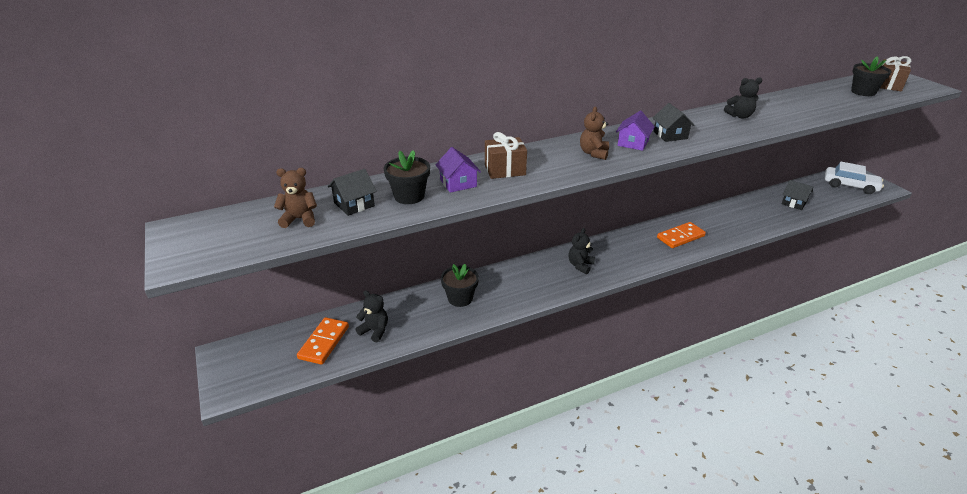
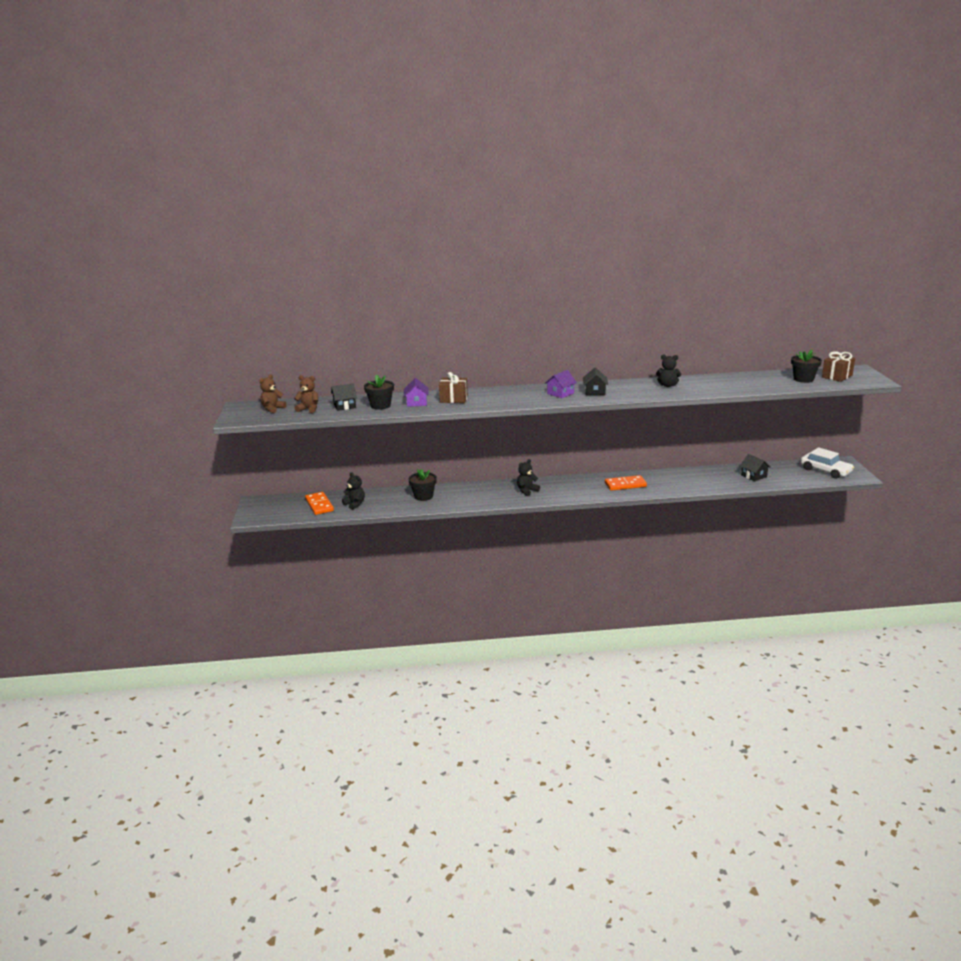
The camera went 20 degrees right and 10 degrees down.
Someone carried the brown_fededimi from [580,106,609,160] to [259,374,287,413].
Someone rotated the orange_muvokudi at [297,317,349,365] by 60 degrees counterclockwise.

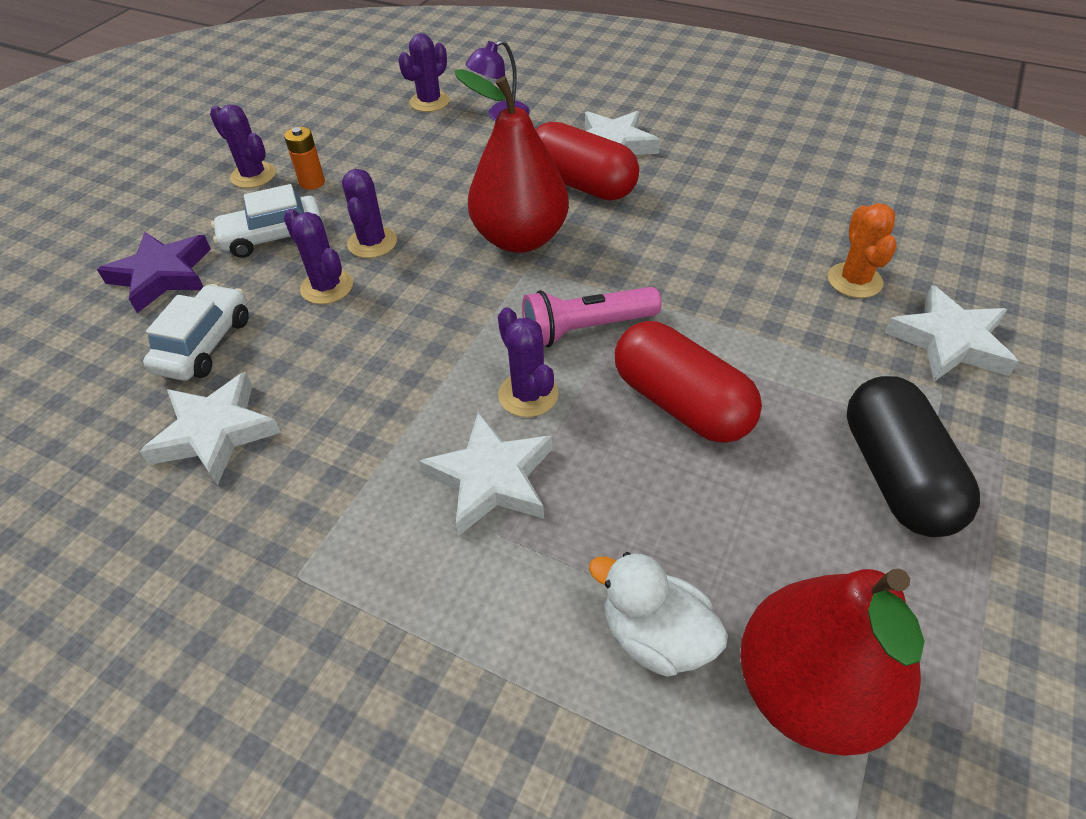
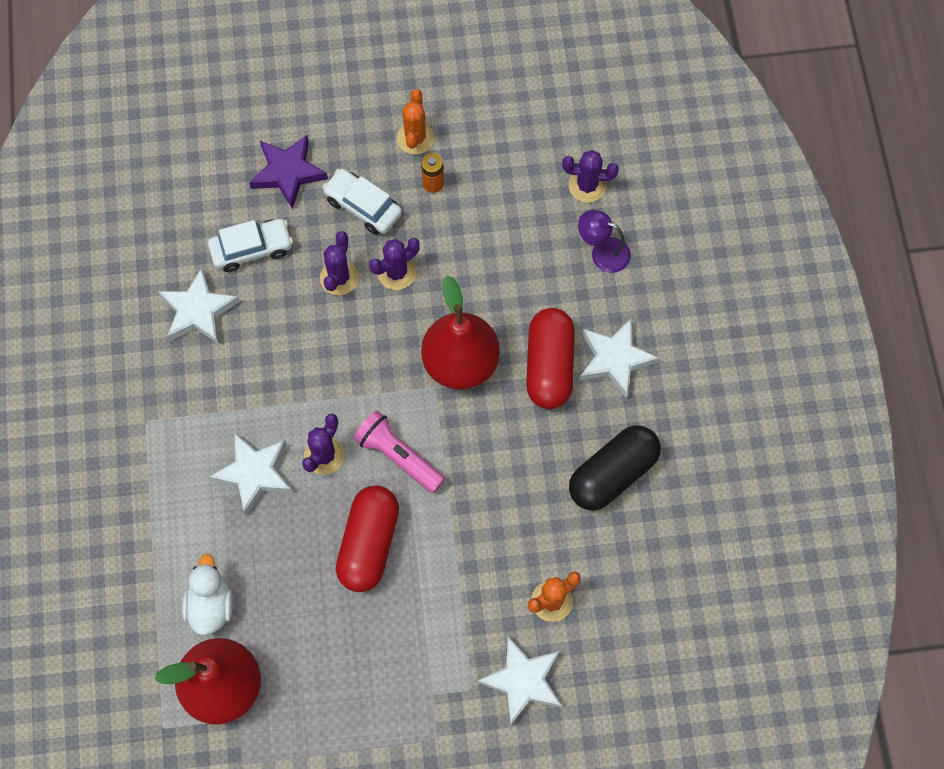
The camera went 55 degrees right and 20 degrees up.
Someone repainted the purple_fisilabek at [210,104,276,188], which became the orange_fisilabek at [397,89,434,155].
Someone carried the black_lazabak from [846,376,980,537] to [569,425,661,511].

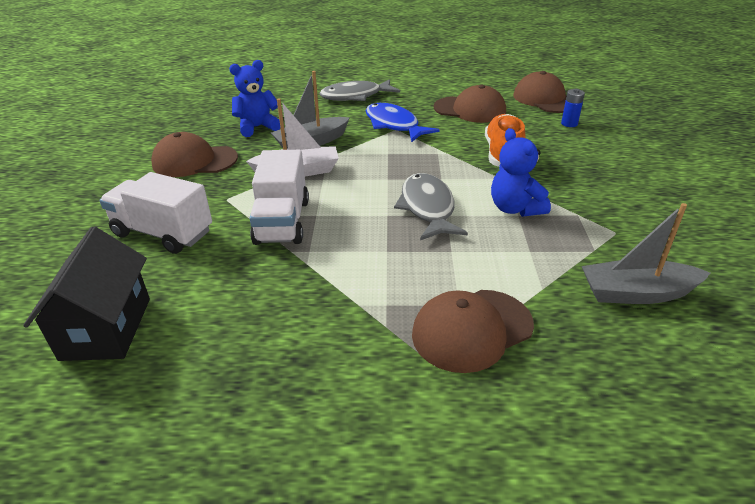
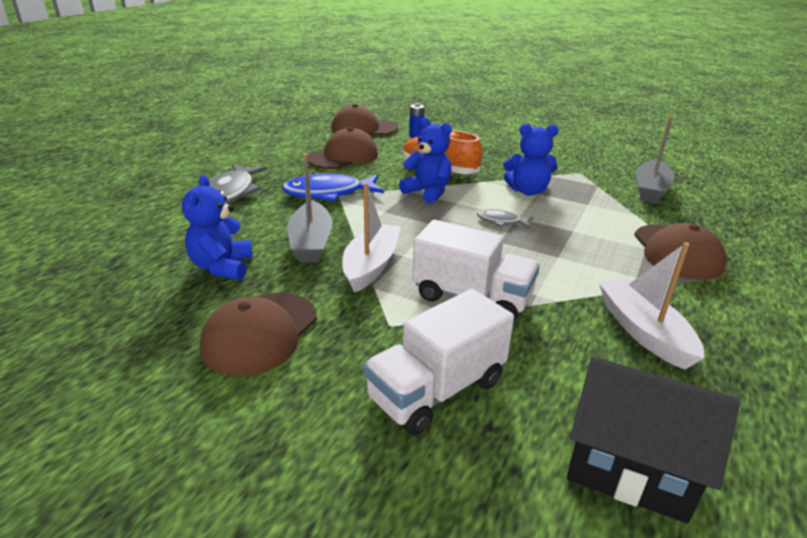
The camera went 65 degrees left and 5 degrees down.
Someone put down the blue_fededimi at [399,117,452,203].
Someone scaled the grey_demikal at [394,173,468,240] by 0.52.
Someone put down the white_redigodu at [599,242,704,370].

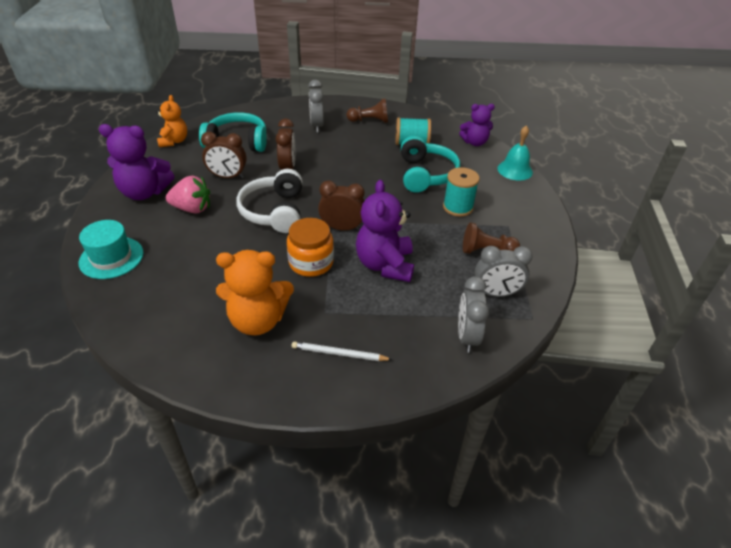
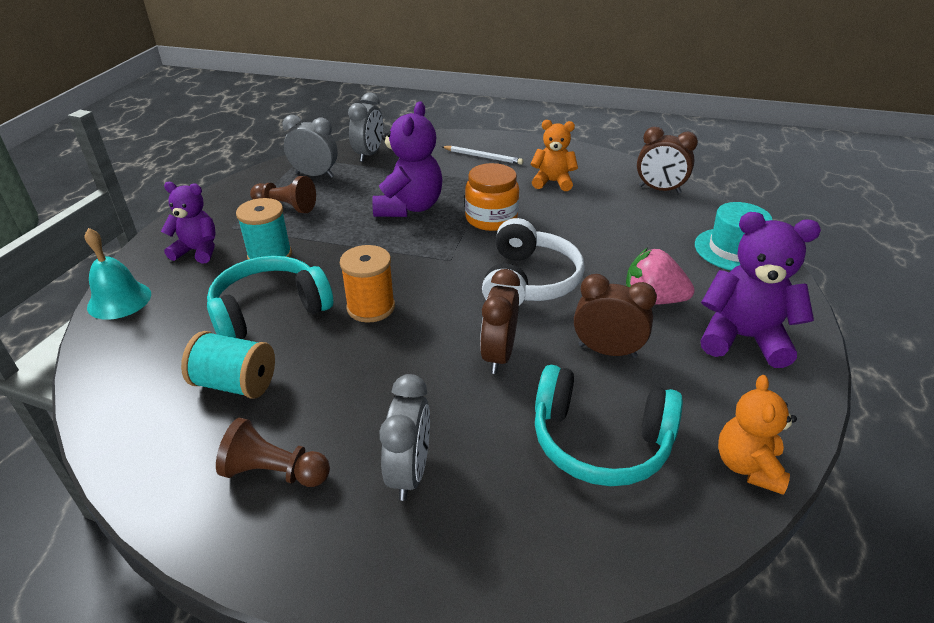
The camera went 165 degrees left and 5 degrees down.
Someone carried the purple_fededimi from [459,104,495,146] to [161,182,216,264].
Someone rotated the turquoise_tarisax at [401,136,460,193] by 45 degrees clockwise.
Someone put down the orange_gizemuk at [340,245,395,323].
Someone scaled the orange_fededimi at [216,250,294,335] by 0.64.
Someone carried the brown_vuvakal from [318,180,364,231] to [637,127,698,194].

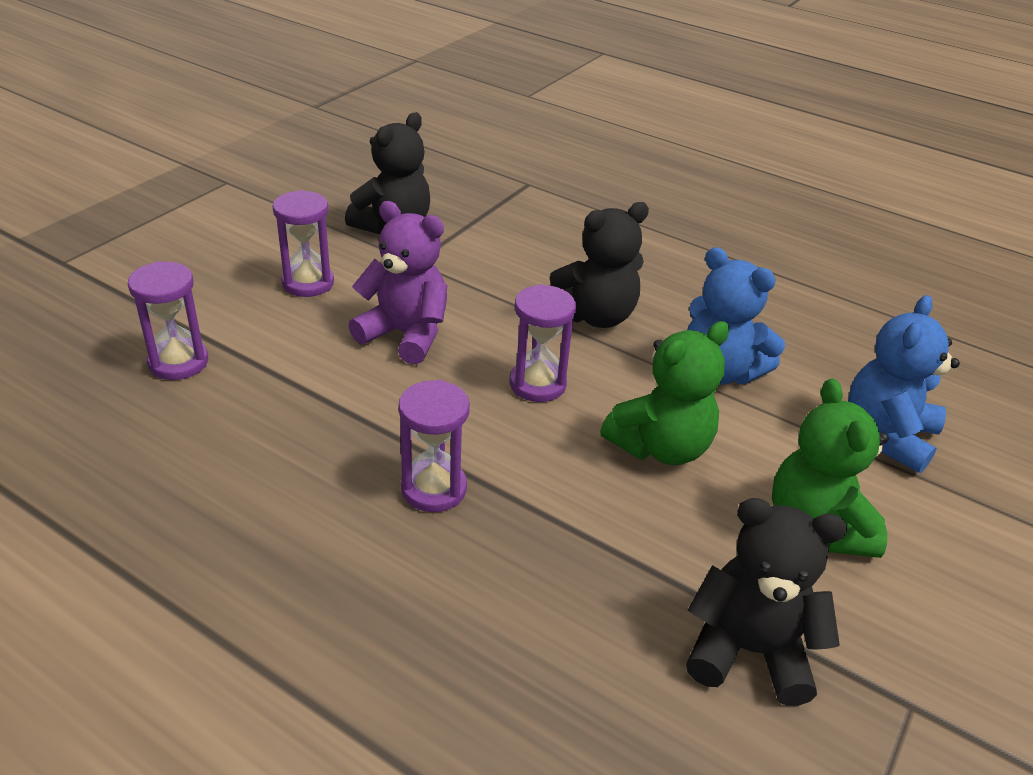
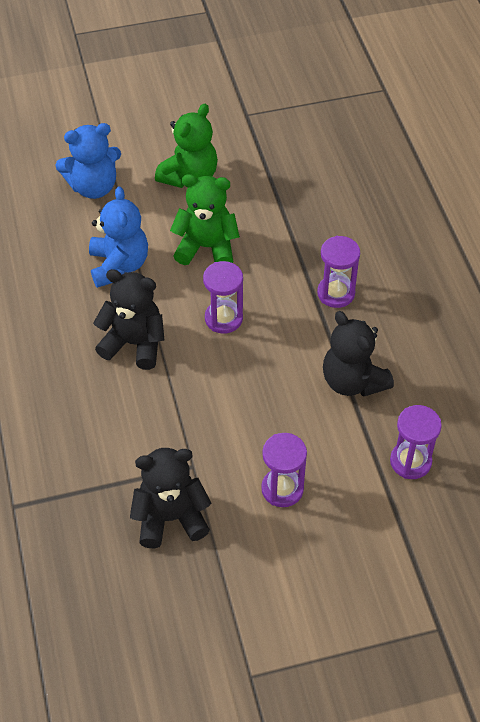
The camera went 135 degrees left and 15 degrees up.
Someone carried the black_fededimi from [686,498,847,706] to [323,311,394,397].
Someone took away the purple_fededimi at [348,201,447,365].

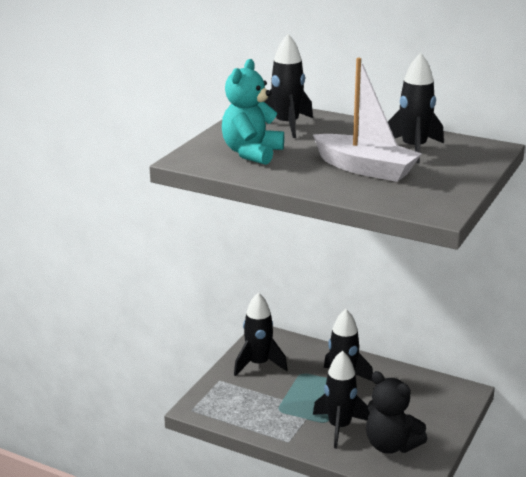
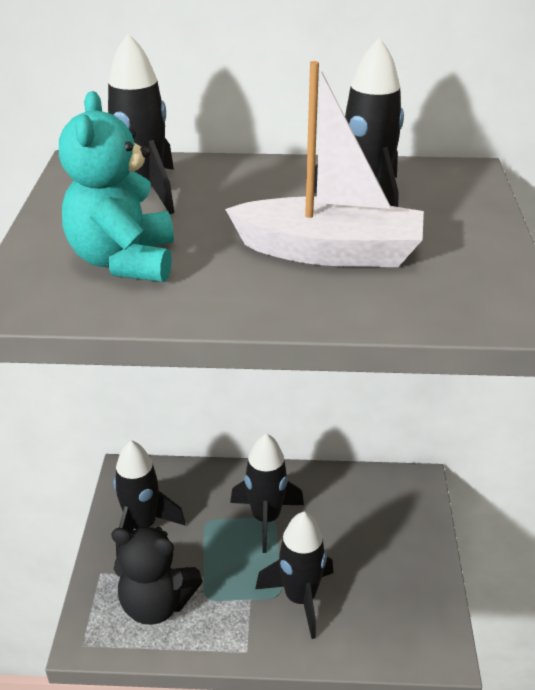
The camera went 25 degrees left and 10 degrees up.
Someone carried the black_fededimi from [366,371,427,454] to [111,526,202,625].

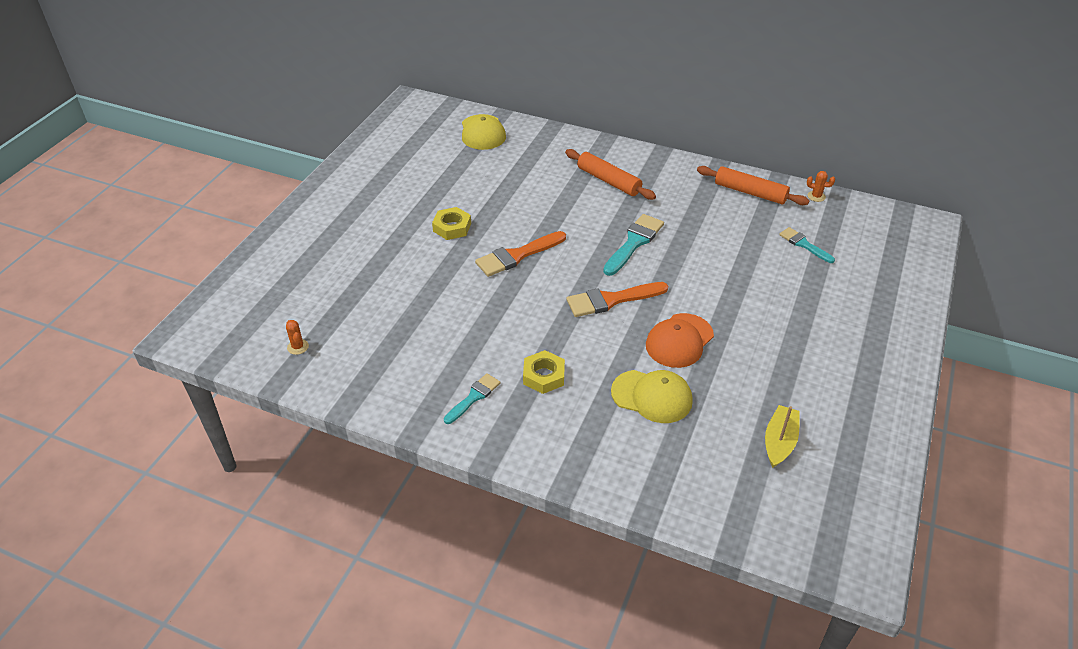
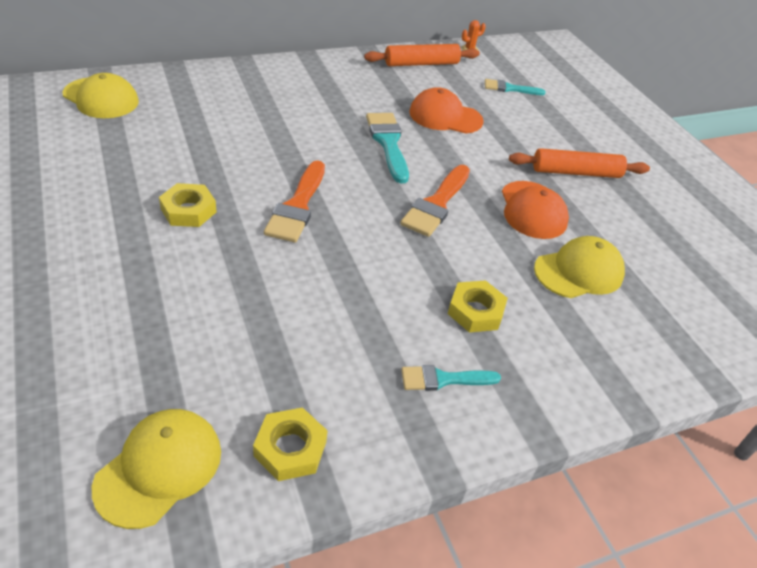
The camera went 50 degrees left and 0 degrees up.
Someone swapped the orange_fisilabek at [286,320,309,355] for the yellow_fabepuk at [92,409,221,529].
Someone put down the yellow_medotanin at [253,407,327,481].
Someone rotated the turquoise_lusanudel at [444,373,500,424] by 90 degrees counterclockwise.
Someone put down the orange_fabepuk at [409,87,483,134].
Someone carried the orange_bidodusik from [565,149,656,200] to [509,148,650,178].
Someone took away the yellow_redigodu at [765,405,800,468].

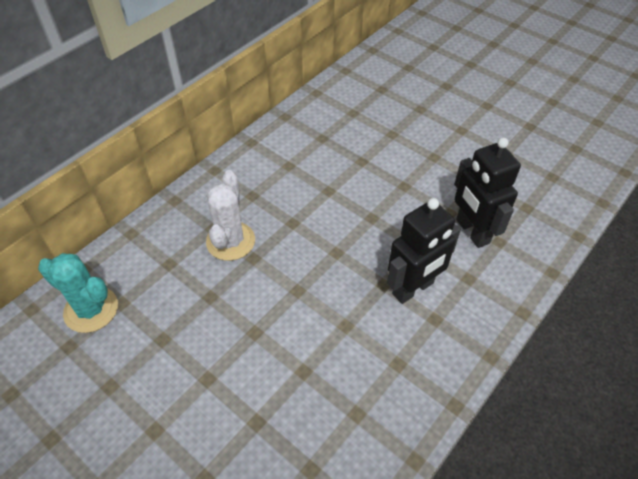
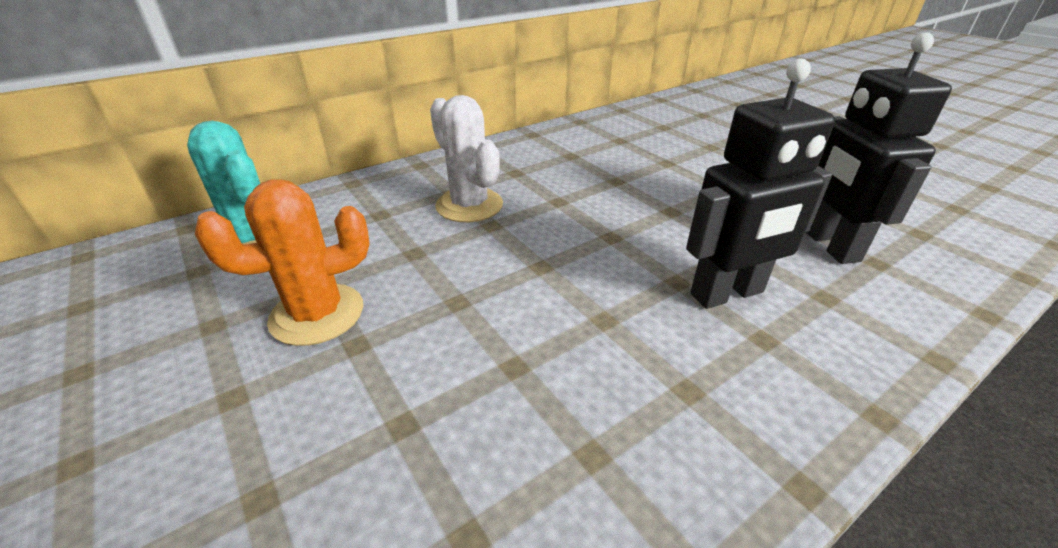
The camera went 15 degrees right and 15 degrees down.
Someone put down the orange_fisilabek at [195,179,369,346].
Someone rotated the white_fisilabek at [206,170,255,261] by 60 degrees counterclockwise.

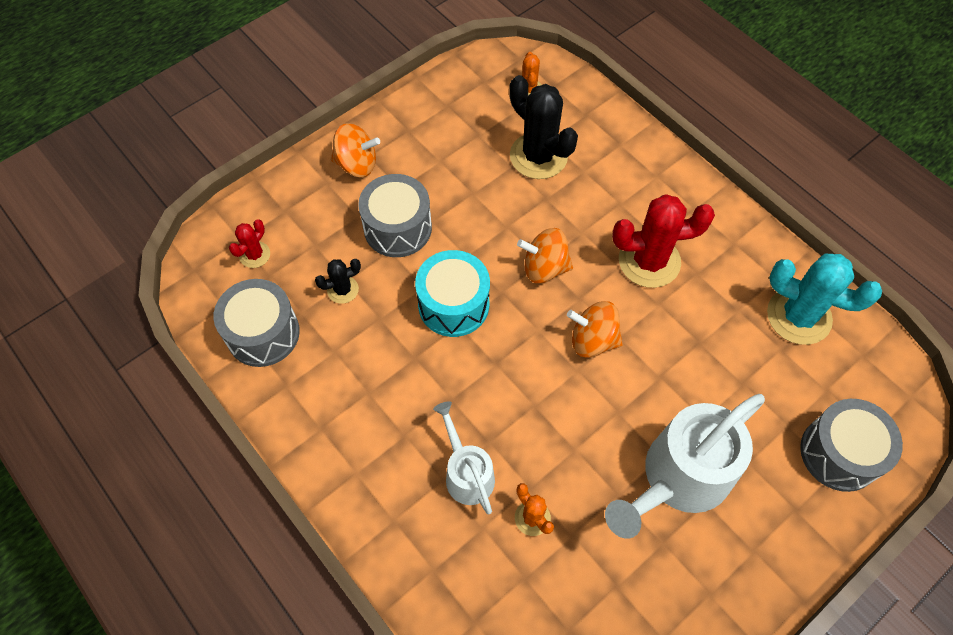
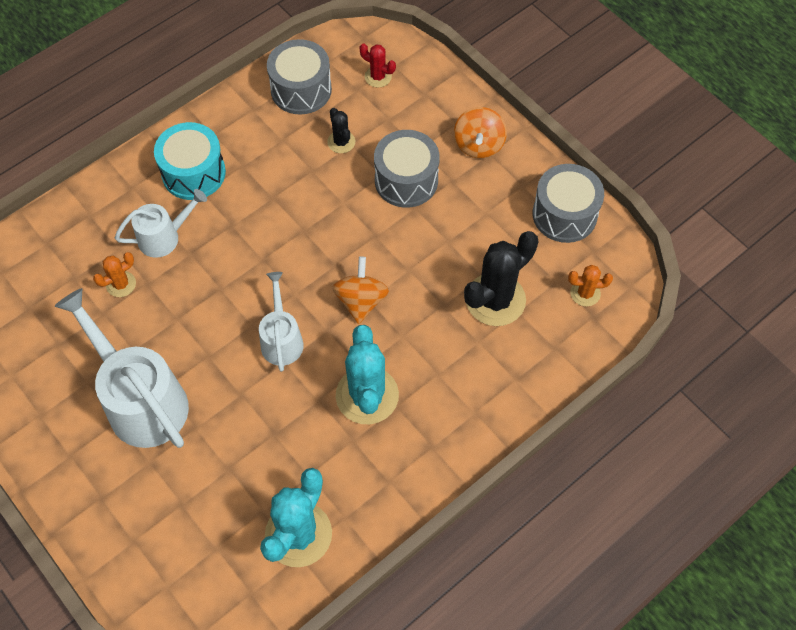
The camera went 90 degrees right and 0 degrees up.
Someone carried the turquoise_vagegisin from [415,250,490,337] to [154,122,226,200].
Someone swapped the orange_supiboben at [567,301,623,358] for the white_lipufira at [259,272,304,372].
Someone repainted the red_fisilabek at [612,194,715,288], which became the turquoise_fisilabek at [336,325,399,424].
Someone carried the grey_vagegisin from [800,399,903,492] to [533,164,604,243].

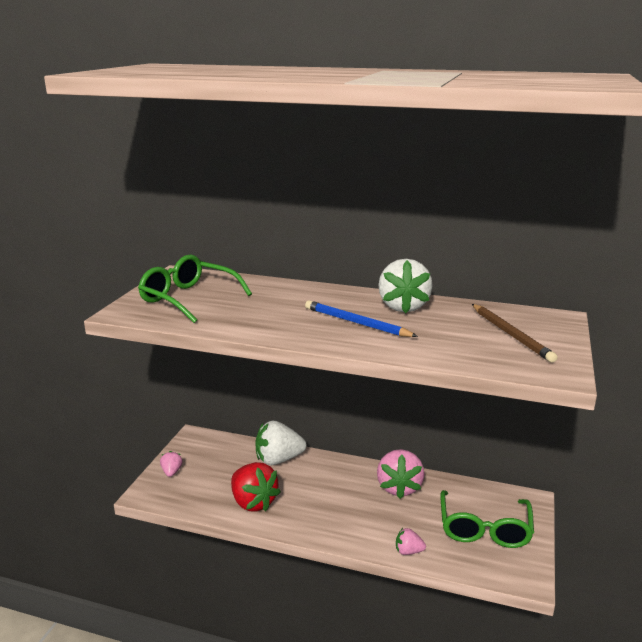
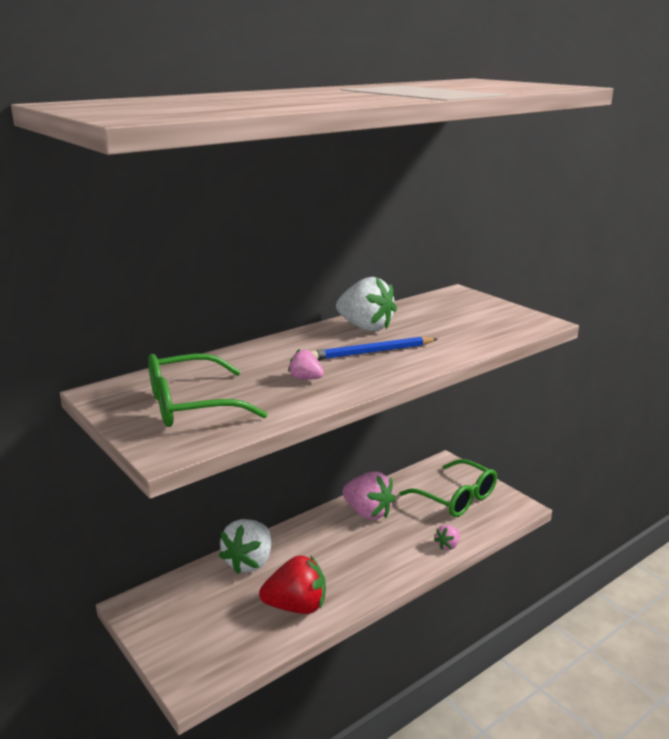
The camera went 55 degrees left and 0 degrees up.
Someone carried the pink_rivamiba from [160,451,183,477] to [288,349,324,380].
Someone took away the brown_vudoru at [472,304,557,363].

